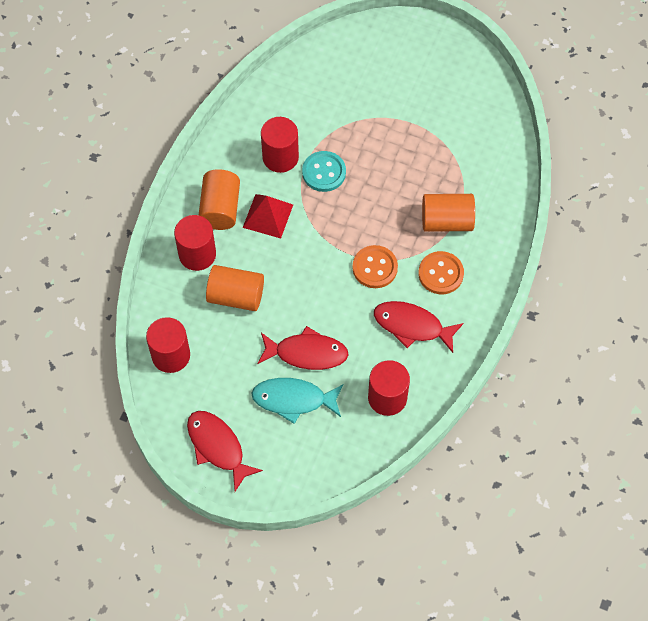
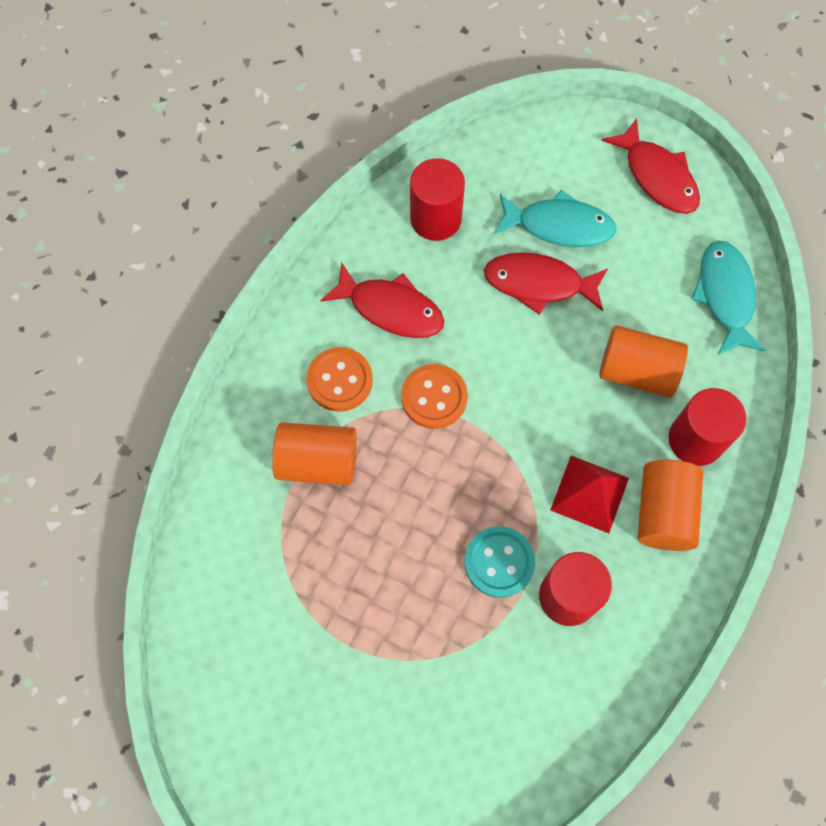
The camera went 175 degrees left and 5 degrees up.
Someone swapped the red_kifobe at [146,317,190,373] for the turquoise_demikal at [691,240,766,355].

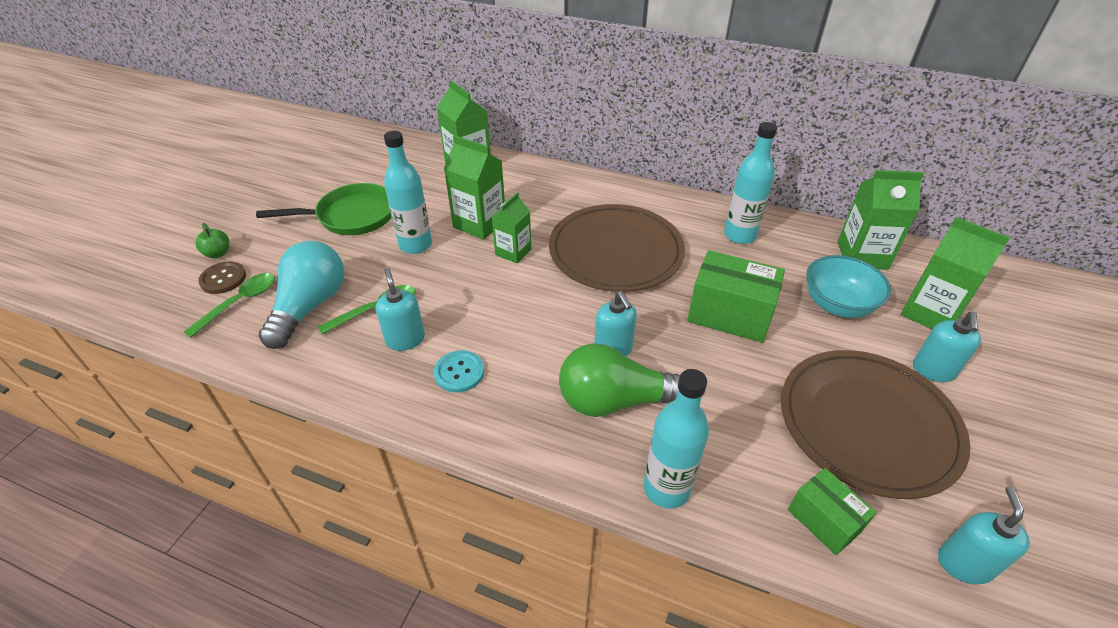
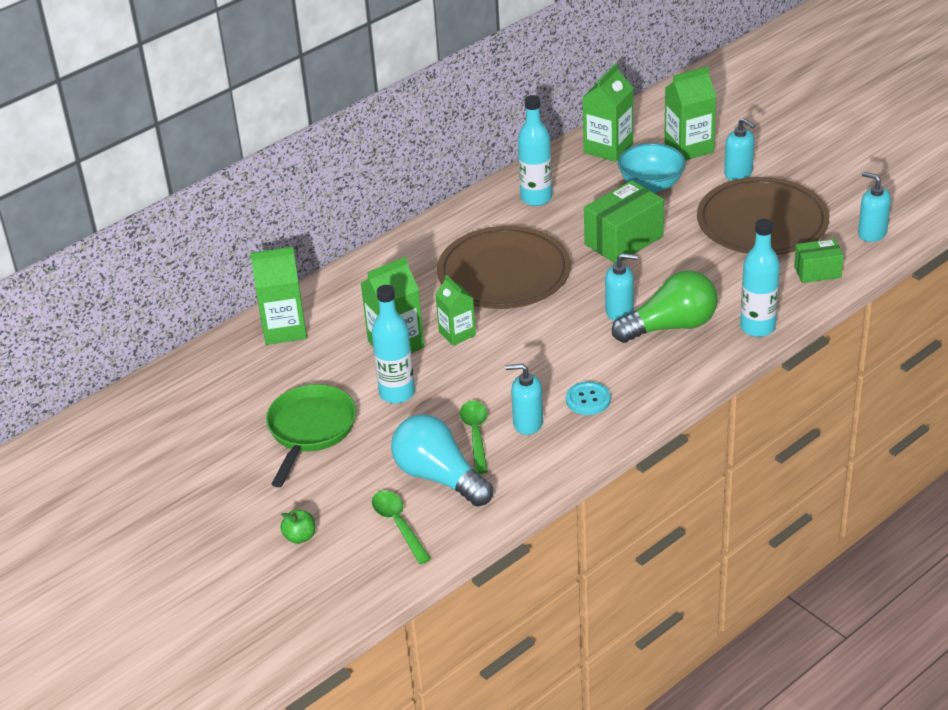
The camera went 60 degrees left and 5 degrees down.
Someone rotated the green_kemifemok at [559,343,680,417] by 135 degrees counterclockwise.
Someone took away the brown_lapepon at [198,261,246,294].

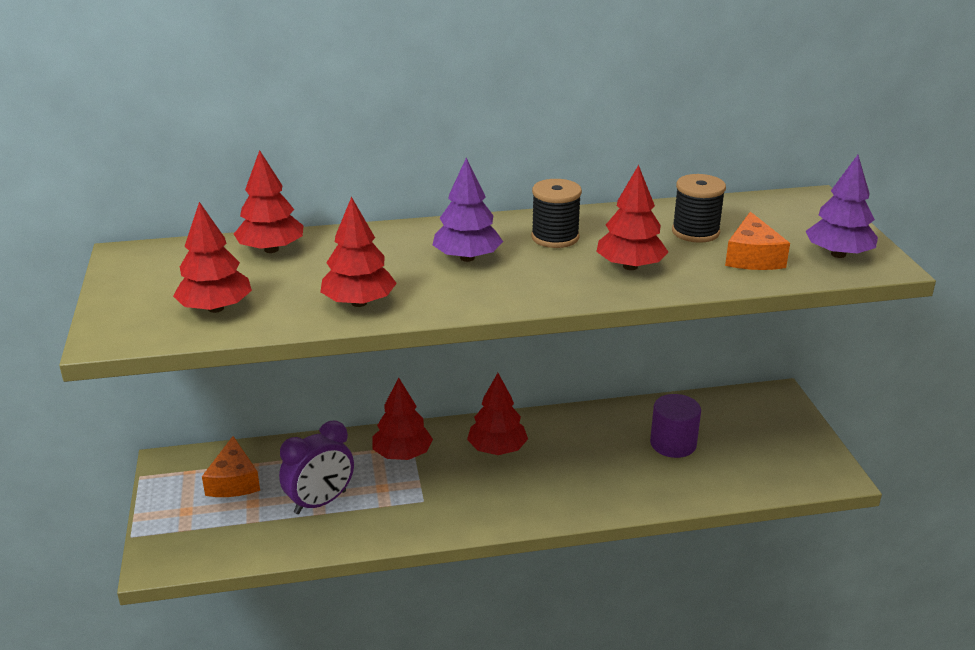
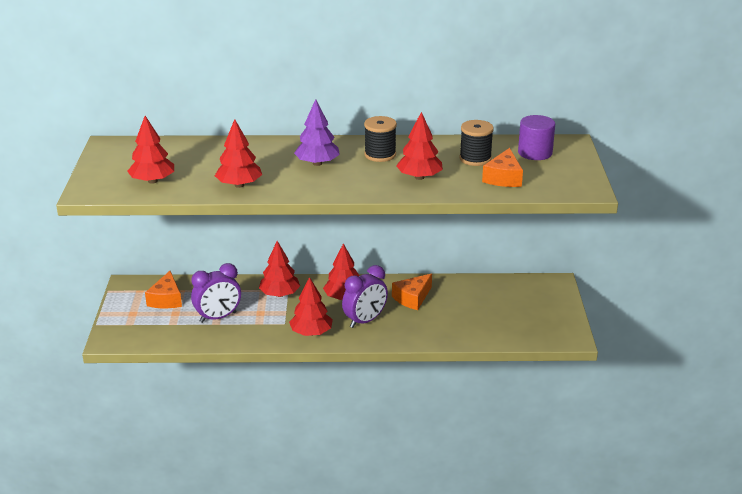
The camera went 10 degrees right and 0 degrees up.
Someone carried the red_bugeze from [234,150,304,253] to [289,277,333,336].
Someone put down the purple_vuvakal at [342,265,388,328].
Someone put down the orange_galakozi at [392,274,432,310].
Someone carried the purple_kifobe from [650,394,701,458] to [518,115,555,160].
Someone took away the purple_bugeze at [805,155,878,258].

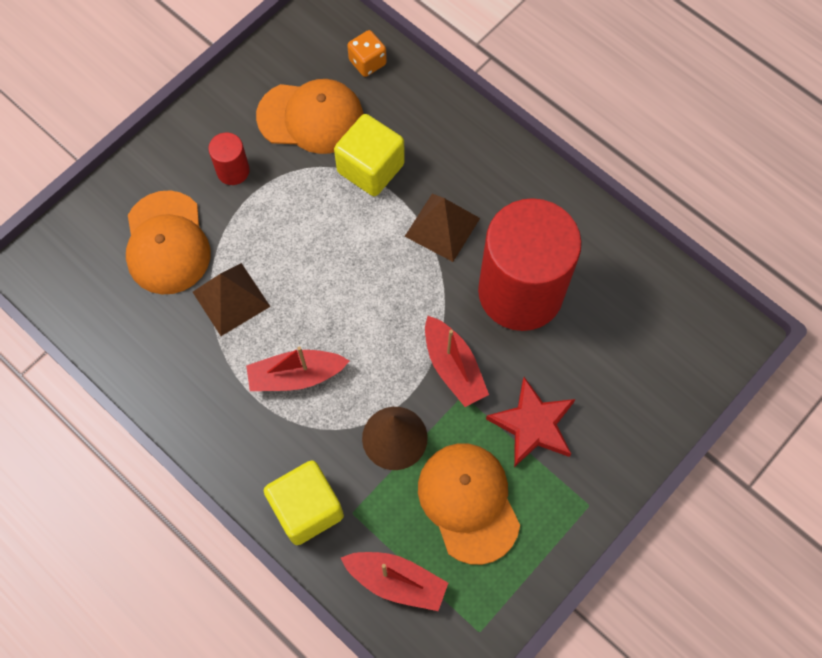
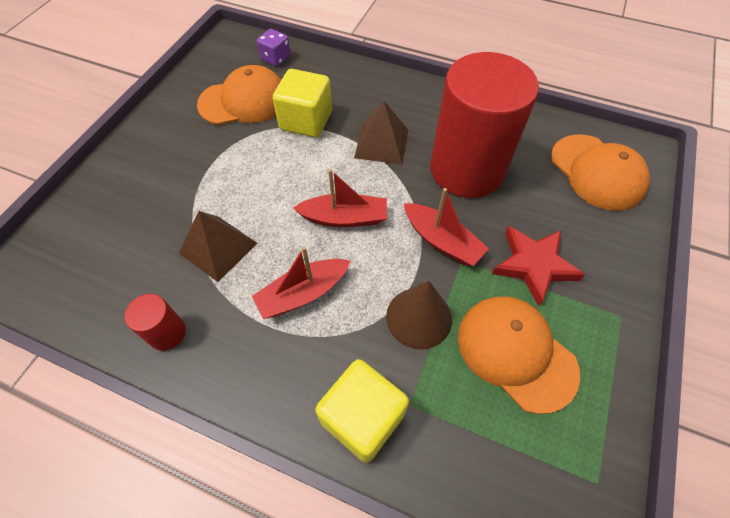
The camera went 20 degrees left and 10 degrees down.
Someone carried the red_kifobe from [208,132,250,185] to [124,294,186,351].
Someone repainted the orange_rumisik at [347,30,387,77], which became the purple_rumisik at [257,29,291,66].
Someone carried the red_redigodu from [341,552,448,611] to [293,169,387,227].
Someone carried the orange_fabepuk from [126,191,210,295] to [551,134,650,211].

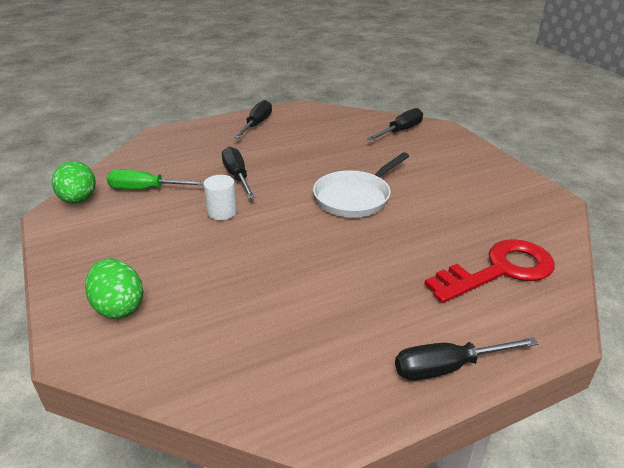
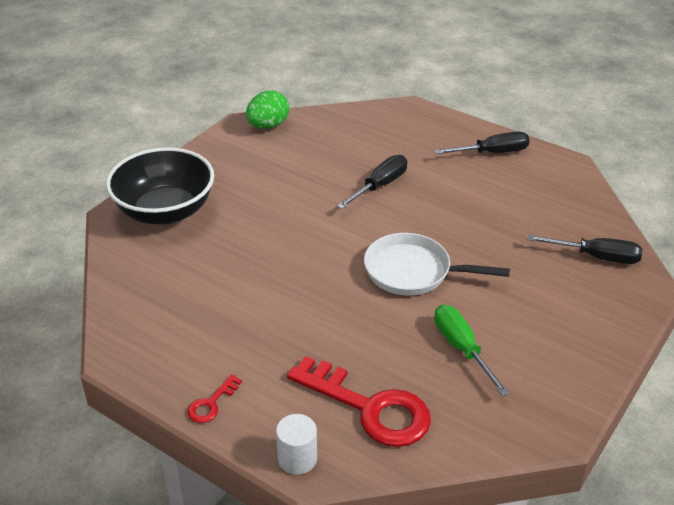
The camera went 60 degrees right and 5 degrees up.
Someone swapped the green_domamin at [85,258,144,319] for the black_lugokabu at [106,147,214,225].
Someone swapped the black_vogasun at [395,337,538,380] for the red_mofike at [187,374,242,423].
Someone carried the white_kifobe from [203,175,237,220] to [276,414,317,475].
Someone carried the green_vogasun from [107,170,204,190] to [434,305,509,396].

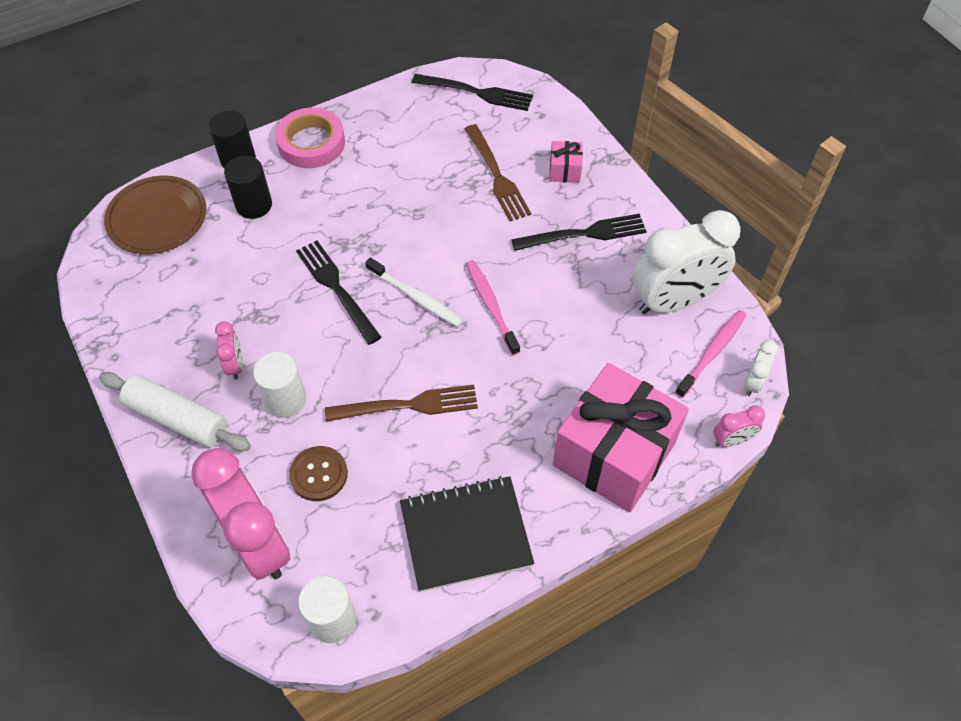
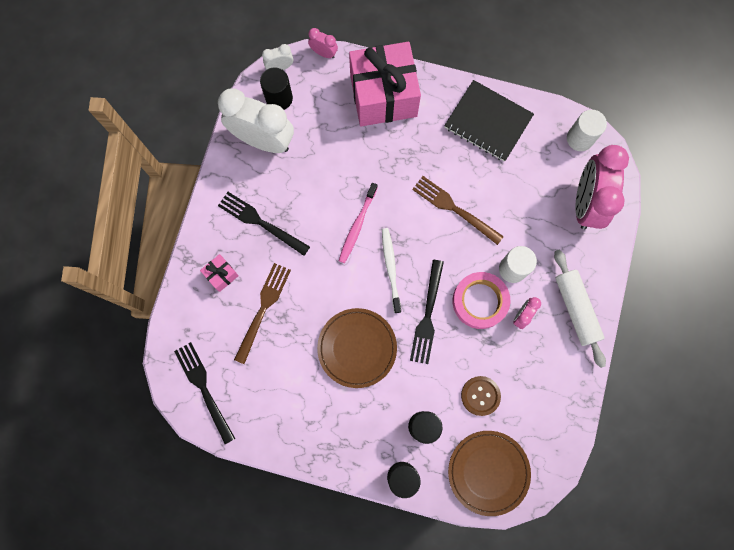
The camera went 135 degrees left and 20 degrees up.
Someone swapped the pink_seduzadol at [675,310,747,398] for the black_kifobe at [260,68,293,110].
Someone put down the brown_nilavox at [317,308,397,388].
Someone carried the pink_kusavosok from [275,108,345,168] to [453,272,510,329].
Someone carried the brown_lapepon from [289,446,348,501] to [461,376,501,416].

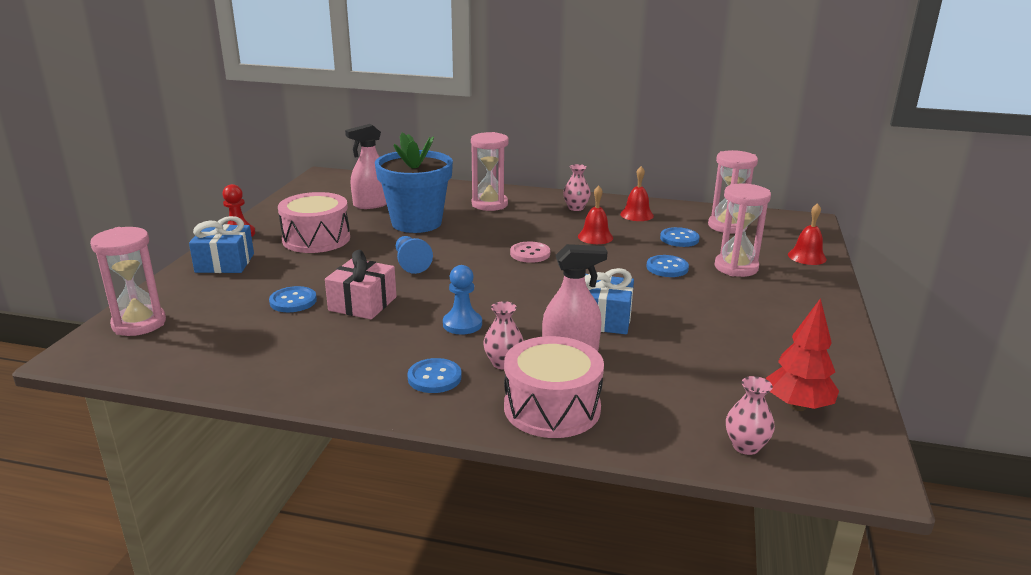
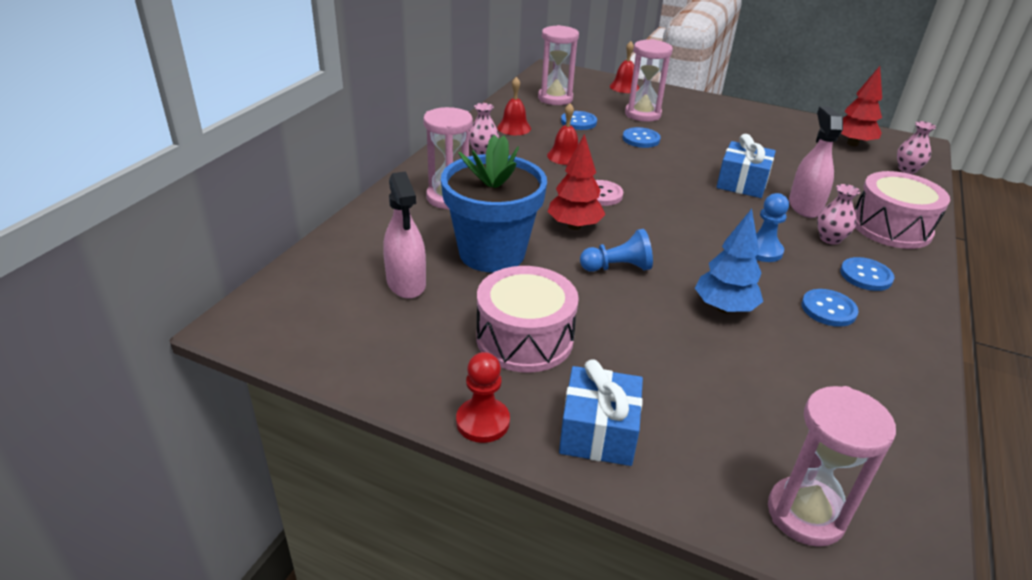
The camera went 80 degrees left and 10 degrees up.
Someone put down the red_bugeze at [548,134,606,230].
Someone swapped the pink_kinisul at [325,250,396,319] for the blue_bugeze at [695,209,763,313].
Someone carried the blue_lapepon from [269,286,317,312] to [801,289,859,327].

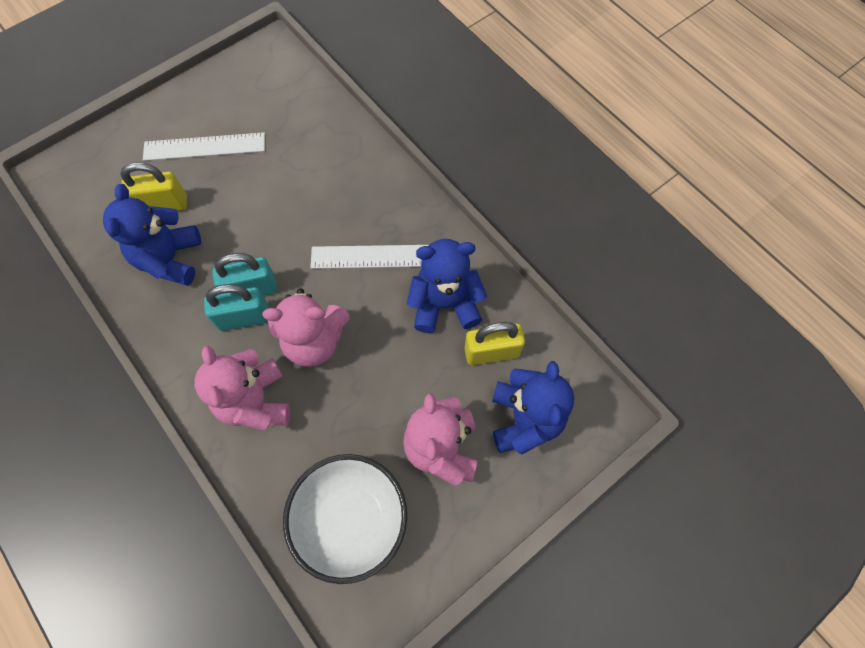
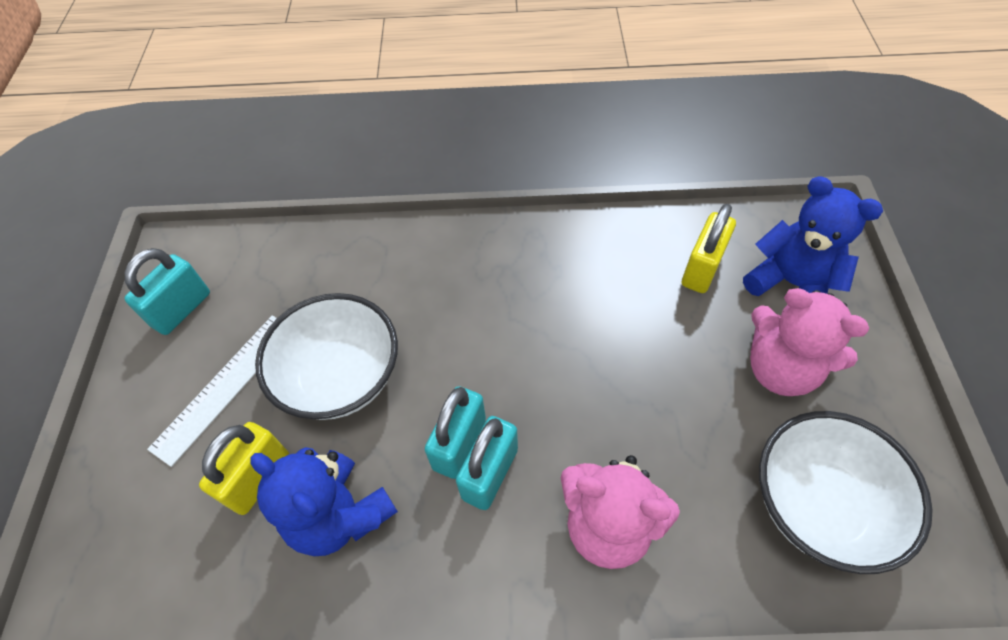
The camera went 50 degrees left and 10 degrees down.
Someone put down the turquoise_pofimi at [124,248,210,335].
Someone put down the white_lugokabu at [255,293,398,420].
Someone took away the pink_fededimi at [262,288,349,367].
Someone took away the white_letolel at [311,245,429,269].
Someone took away the blue_fededimi at [407,239,487,333].

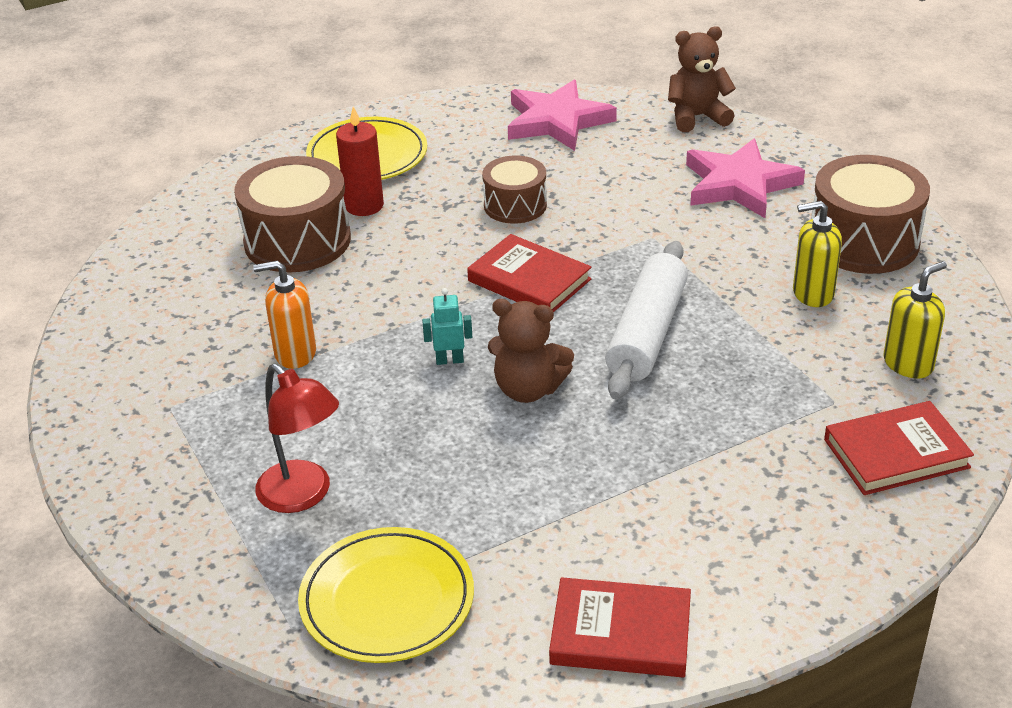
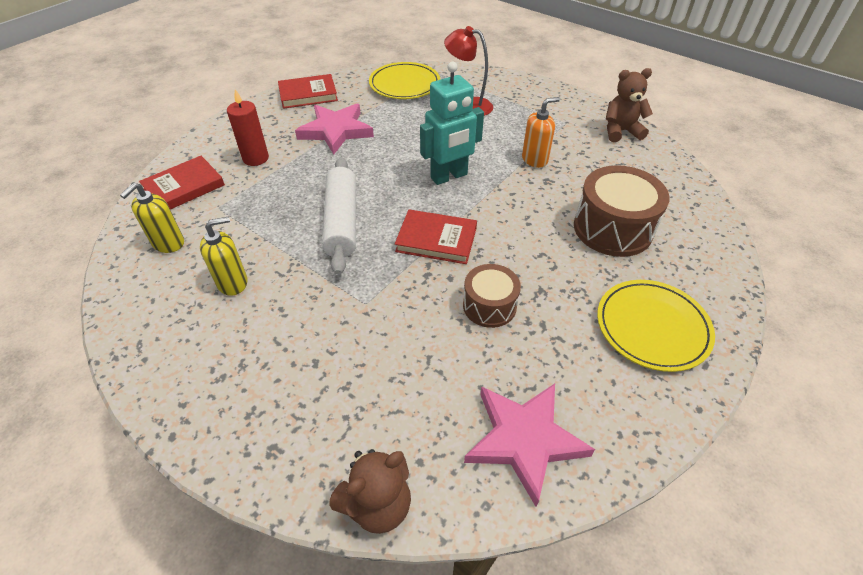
The camera went 155 degrees right and 10 degrees up.
Someone carried the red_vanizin from [336,106,384,216] to [227,89,269,166].
Someone carried the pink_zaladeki from [686,139,805,218] to [295,104,374,155].
Someone scaled the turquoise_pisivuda at [422,288,472,365] by 2.21.
Someone carried the brown_fededimi from [488,299,574,403] to [606,68,653,142].
Someone took away the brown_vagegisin at [811,155,930,274].

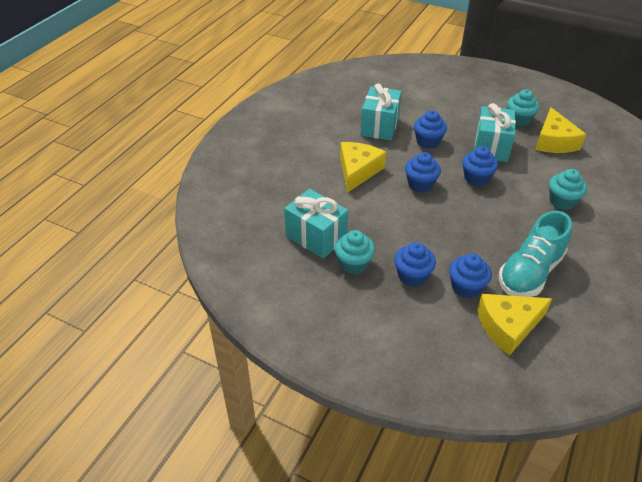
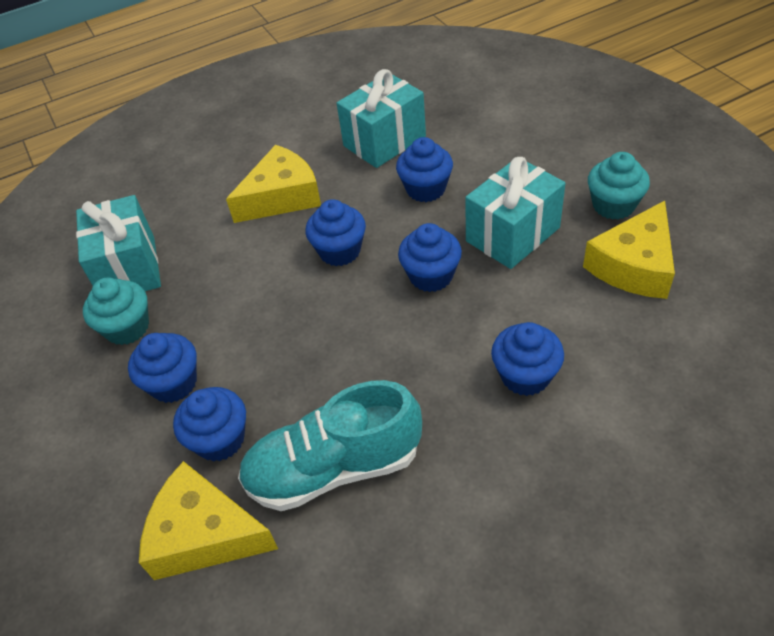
The camera went 40 degrees right and 5 degrees up.
Someone repainted the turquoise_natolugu at [549,169,587,210], which became the blue_natolugu at [491,322,564,396].

